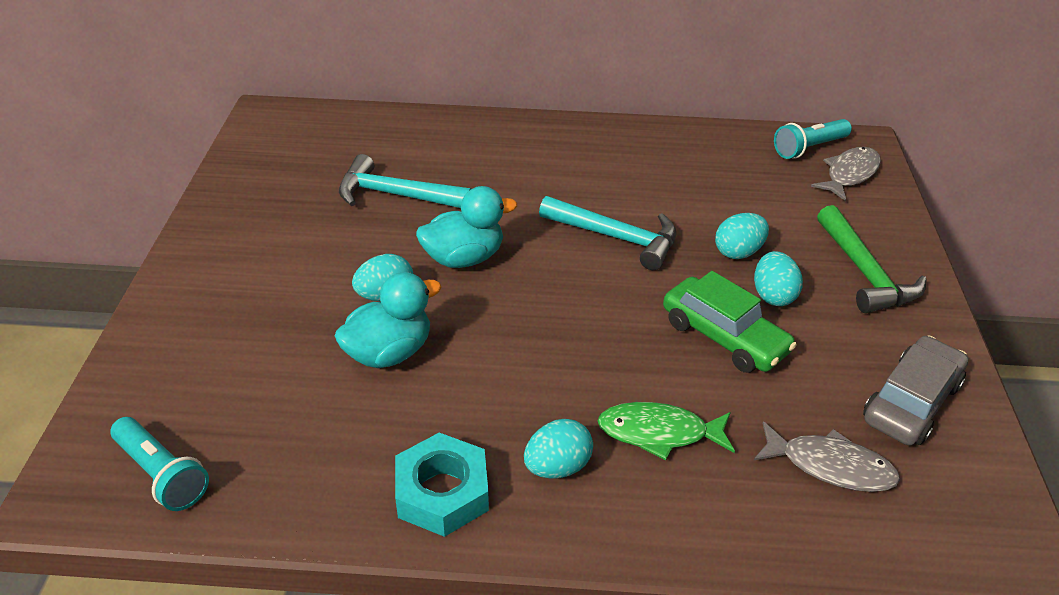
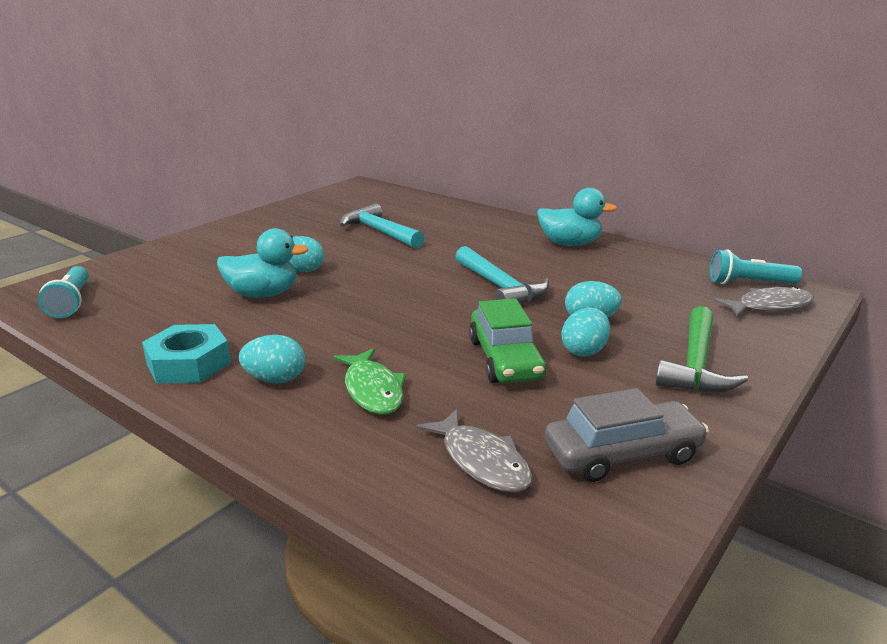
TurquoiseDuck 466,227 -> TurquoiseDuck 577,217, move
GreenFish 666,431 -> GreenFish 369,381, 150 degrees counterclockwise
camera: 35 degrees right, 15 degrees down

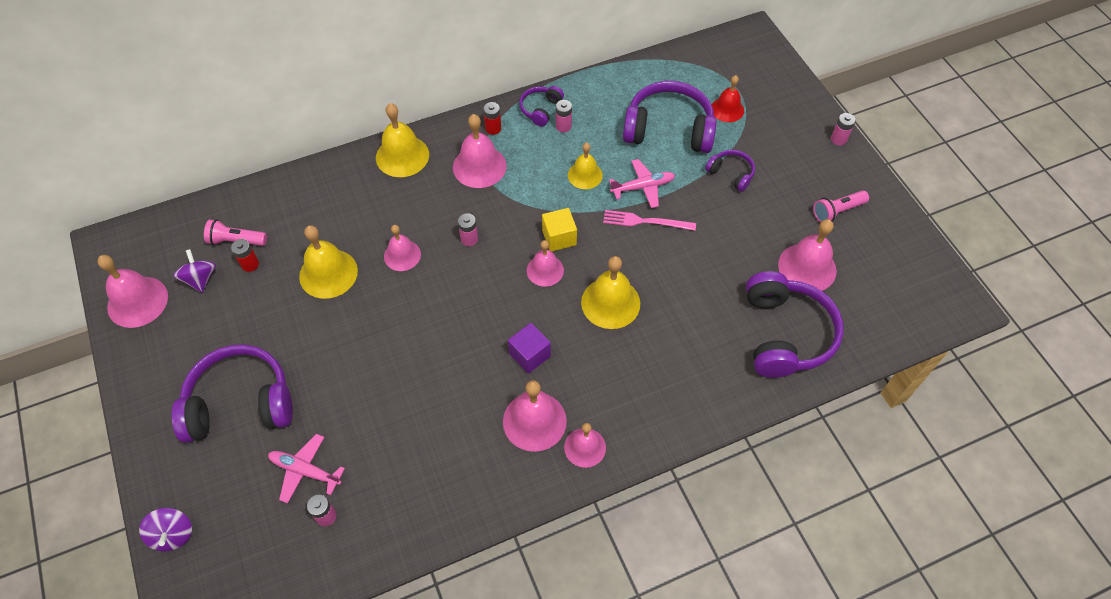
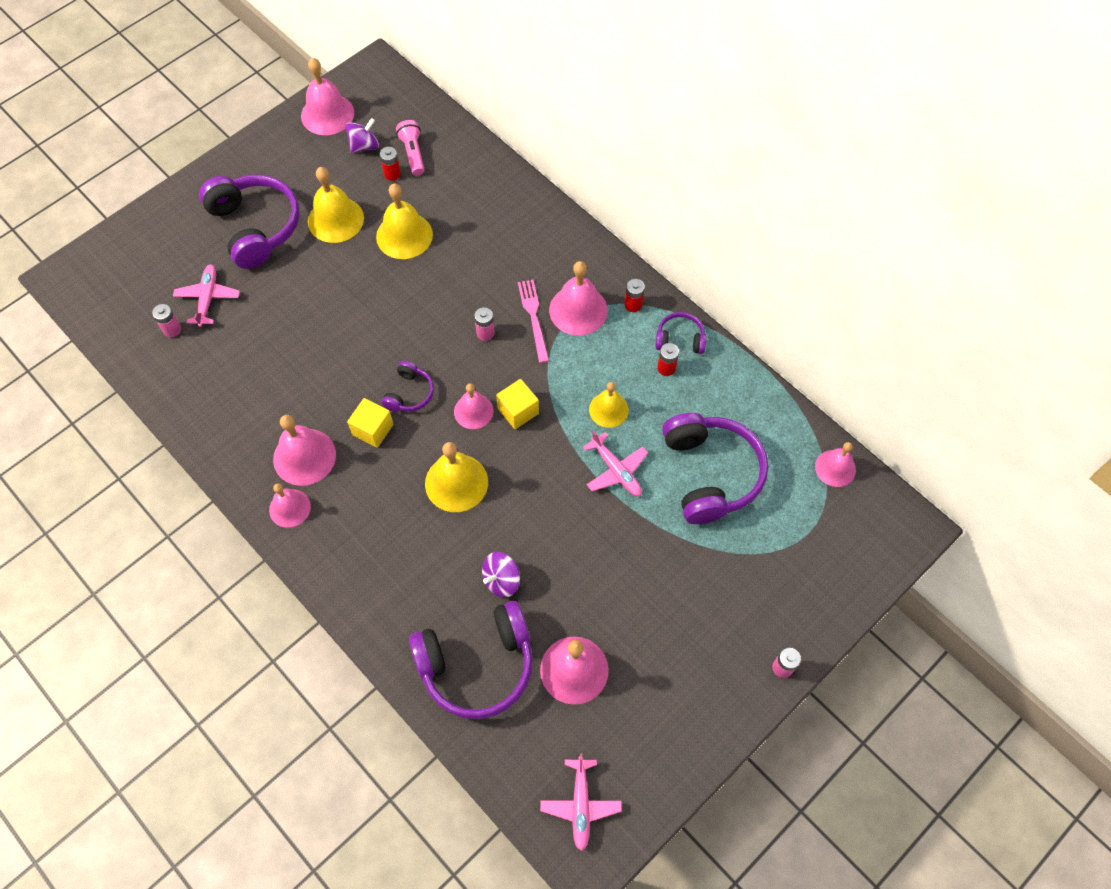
RedBell 728,98 -> none
PinkFlashlight 841,206 -> none
none -> PinkPlane 581,802
PurpleSpinningTop 165,530 -> PurpleSpinningTop 501,575, move
YellowBell 402,140 -> YellowBell 336,205, move
PinkBell 402,248 -> PinkBell 835,464, move
PinkFork 649,220 -> PinkFork 533,321, move
PurpleHeadphones 730,171 -> PurpleHeadphones 407,386, move
PurpleCube 529,348 -> YellowCube 370,423
PinkBattery 564,116 -> RedBattery 668,359
camera: 70 degrees right, 5 degrees up

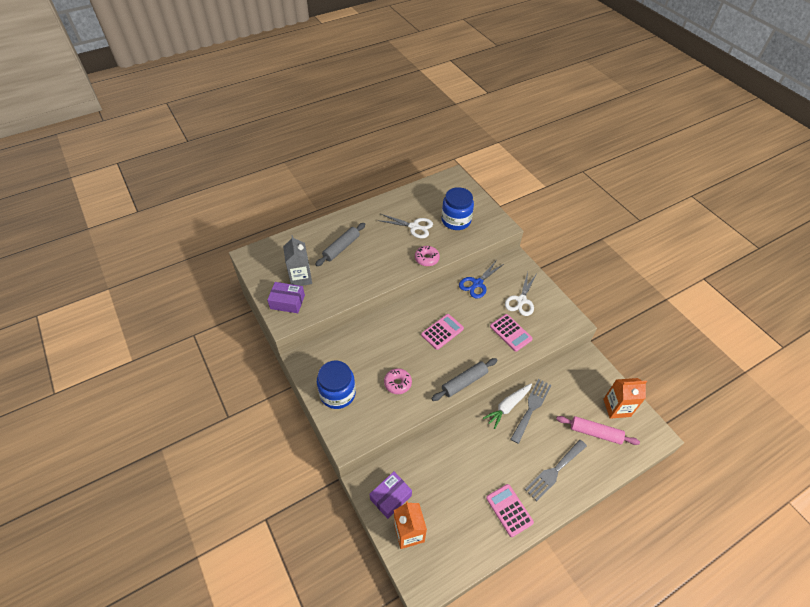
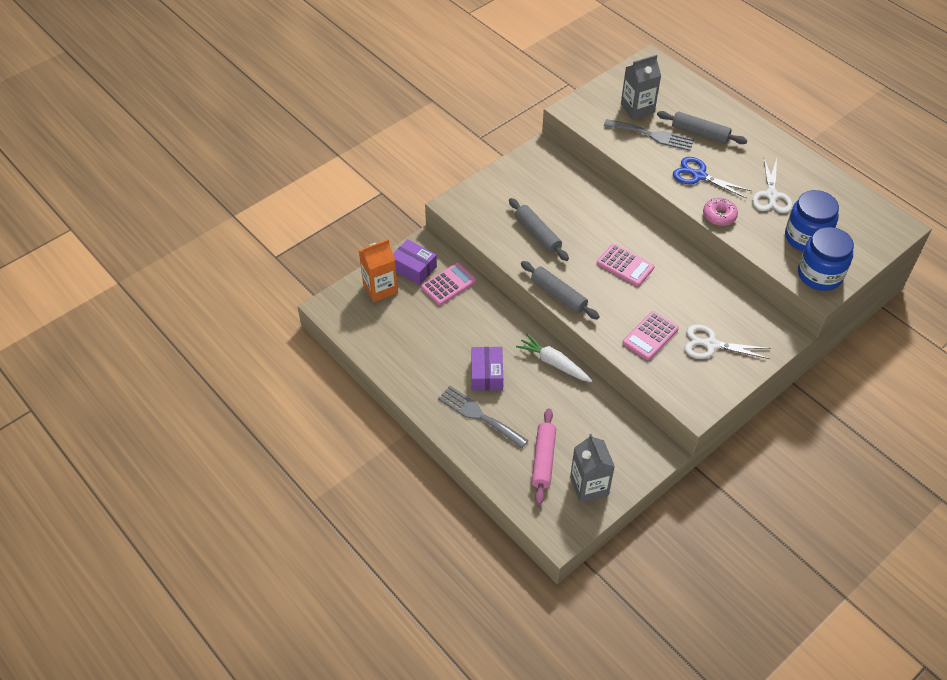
PurpleBox 286,297 -> PurpleBox 487,368, move
BlueJar 336,384 -> BlueJar 826,259, move
BlueScissors 482,279 -> BlueScissors 712,177, move
PinkCalculator 510,510 -> PinkCalculator 448,284, move
GreyFork 531,411 -> GreyFork 649,135, move
PinkDonut 398,381 -> GreyRollingPin 539,229
OrangeCarton 625,398 -> GreyCarton 592,468
camera: 80 degrees right, 0 degrees up

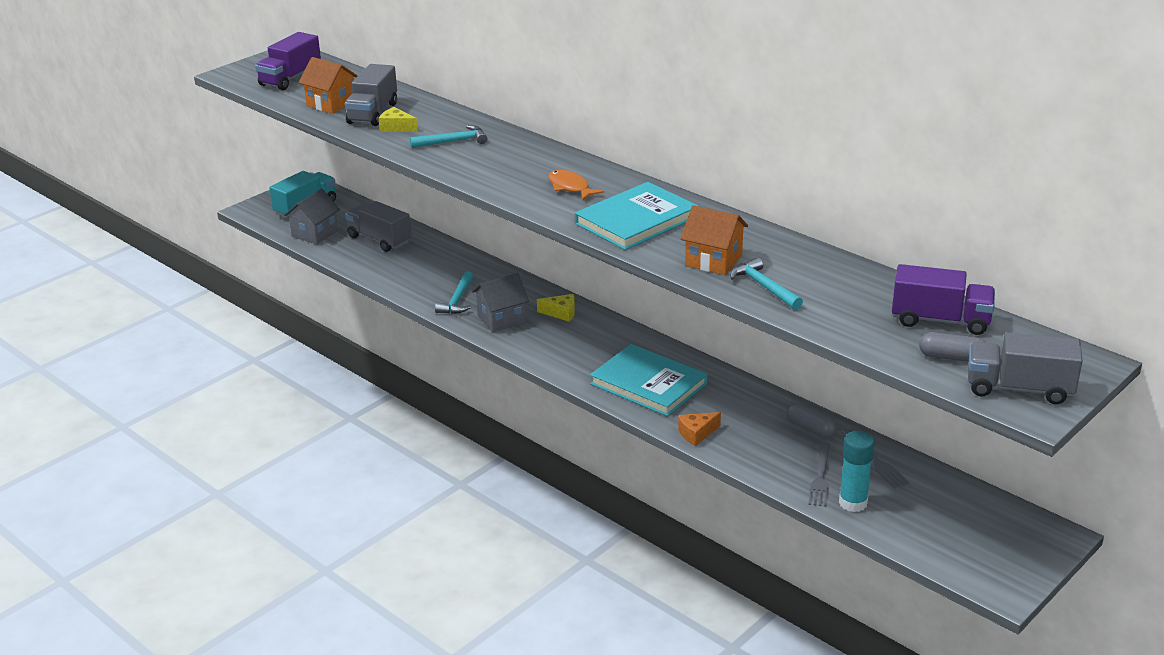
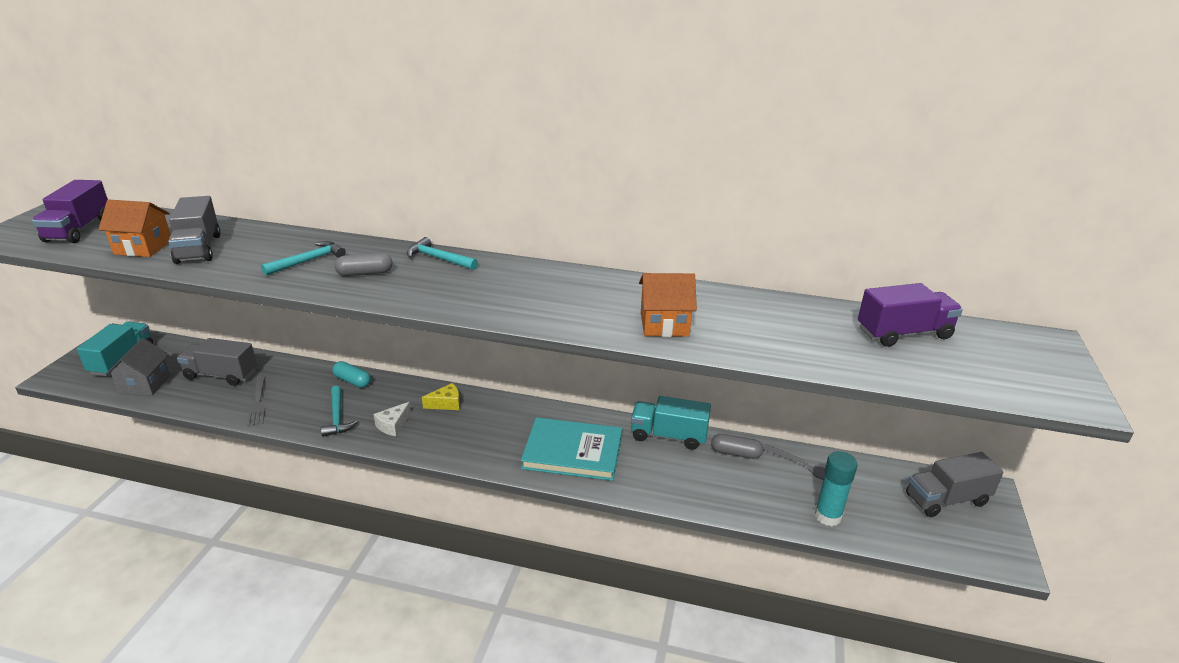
YellowCheese 398,119 -> none
OrangeFish 576,185 -> none
TurquoiseBook 636,216 -> none
OrangeCheese 699,429 -> none
none -> TurquoiseCapsule 351,374
none -> TurquoiseTruck 671,423
TurquoiseHammer 766,283 -> TurquoiseHammer 442,253, move
GreyFork 819,474 -> GreyFork 256,400, move
GreyCapsule 952,347 -> GreyCapsule 363,264, move
GreyTruck 1025,368 -> GreyTruck 955,484, move
GreyHouse 500,302 -> WhiteCheese 392,419
camera: 30 degrees left, 0 degrees up

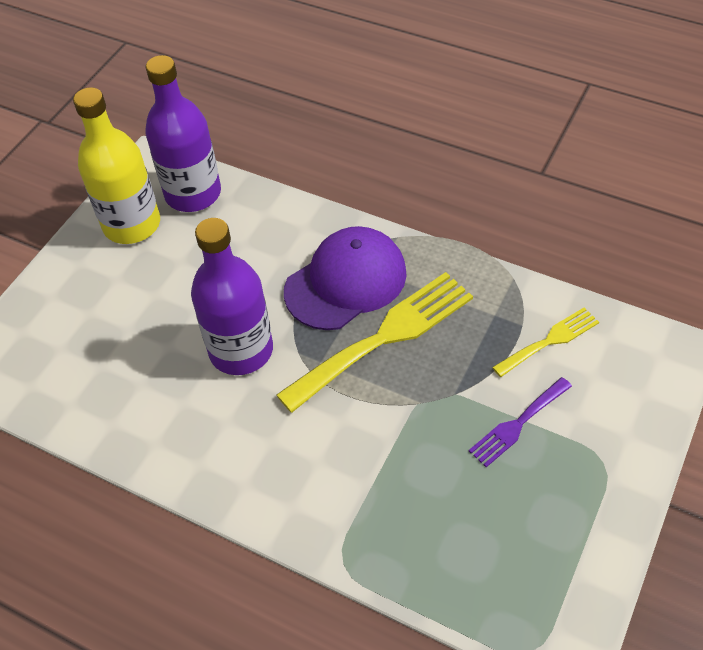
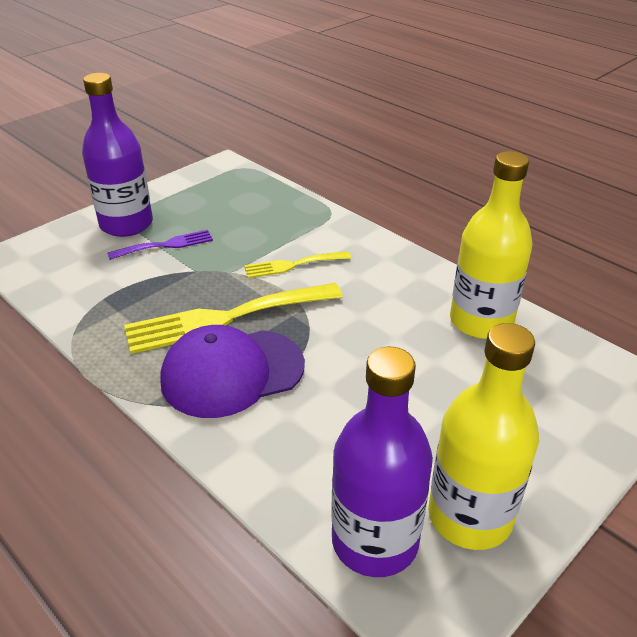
none -> YellowBottle 491,245
PurpleBottle 232,296 -> PurpleBottle 117,155, move
YellowFork 545,342 -> YellowFork 297,264, move
camera: 165 degrees left, 15 degrees down

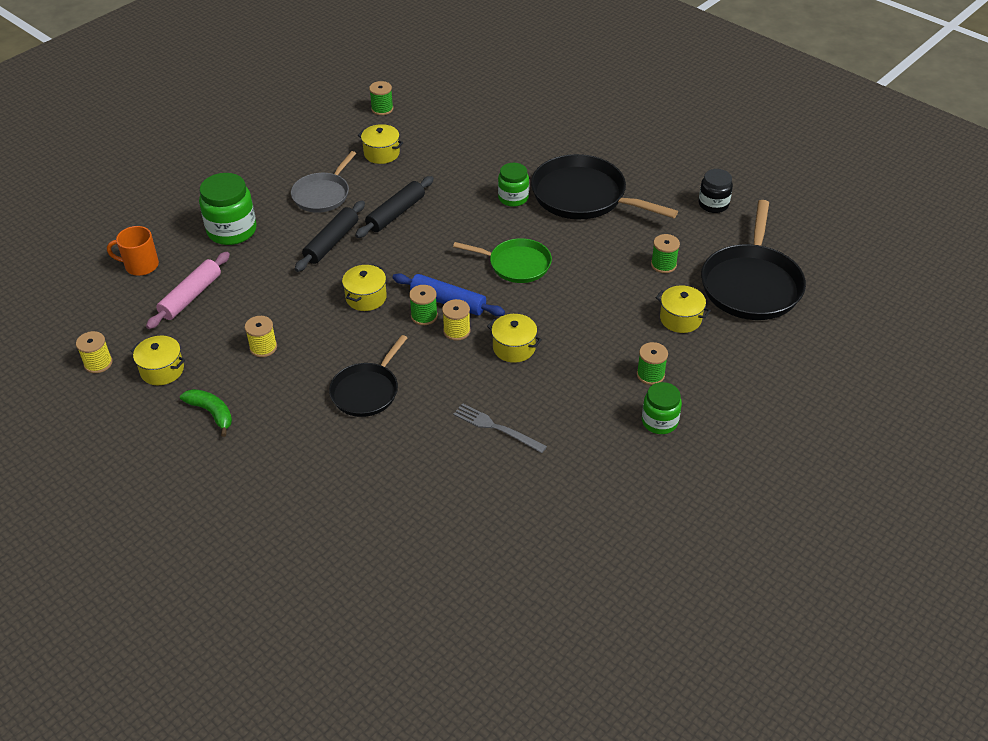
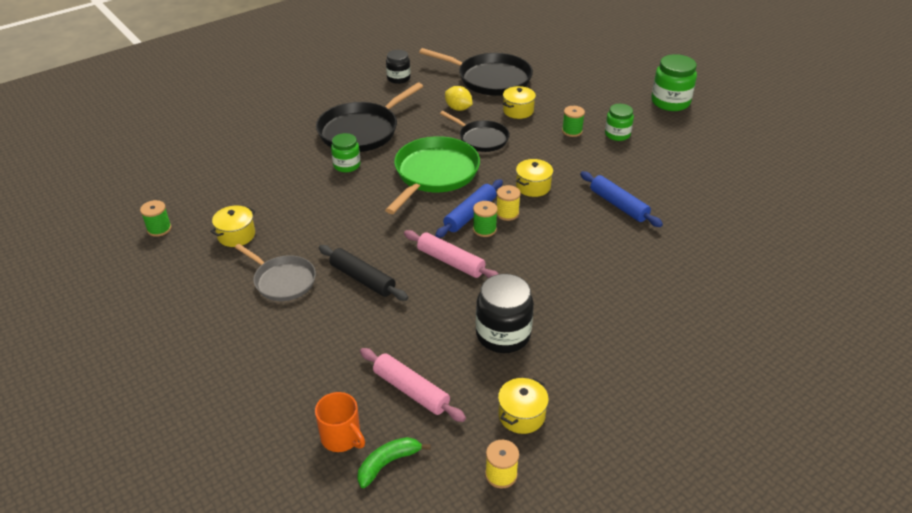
BlackRollingPin 394,207 -> none
GreenBanana 206,413 -> GreenBanana 394,462, move
GreenJar 228,209 -> GreenJar 674,82, move
BlackPan 368,376 -> BlackPan 475,131, move
YellowSpool 261,336 -> BlackJar 505,313
YellowPot 364,287 -> PinkRollingPin 451,254
GreyFork 500,428 -> BlueRollingPin 621,199
GreenSpool 665,253 -> YellowLemon 459,98
OrangeMug 133,251 -> OrangeMug 340,422, 60 degrees counterclockwise
GreenPan 502,260 -> GreenPan 432,175, x1.63
camera: 80 degrees left, 5 degrees down

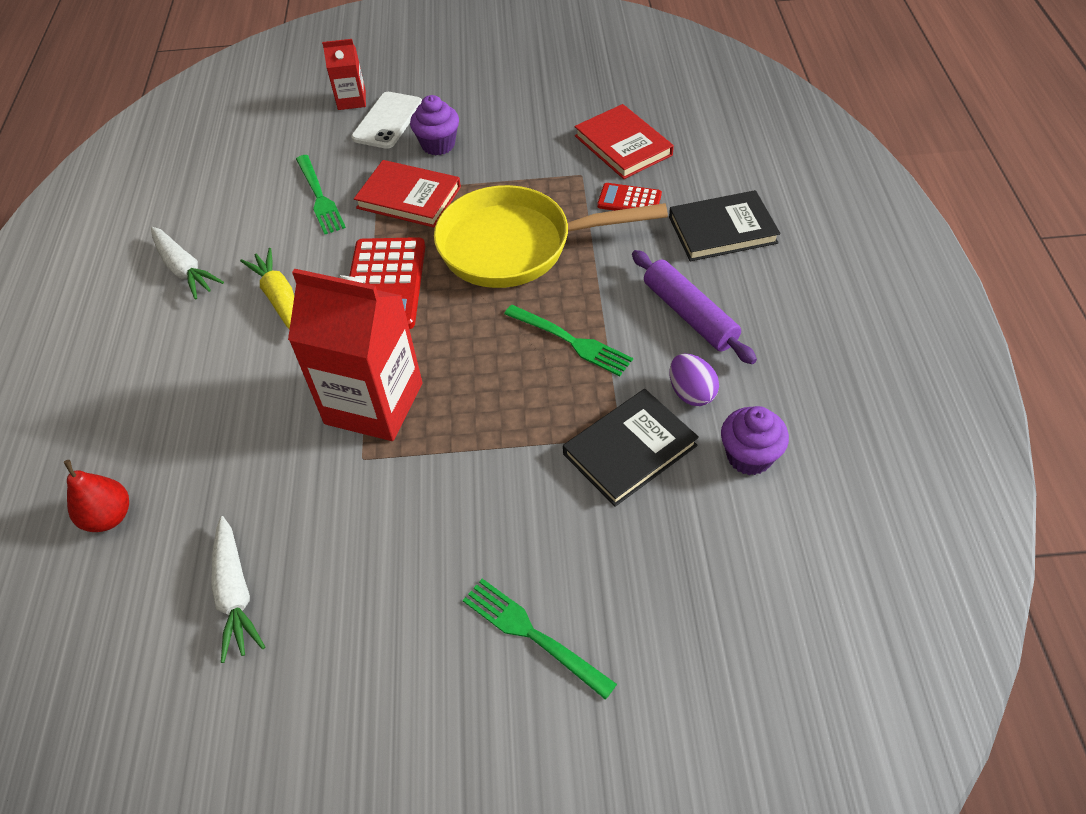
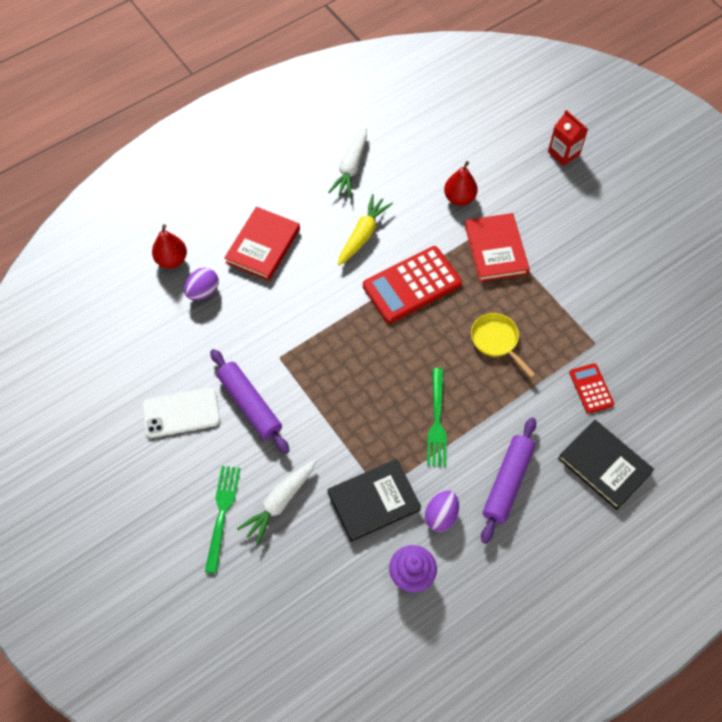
RedCarton 355,355 -> none
PurpleCupcake 434,125 -> none
none -> PurpleEgg 201,284
none -> PurpleRollingPin 249,401
WhiteCarrot 238,589 -> WhiteCarrot 276,502, move
WhitePhone 387,120 -> WhitePhone 181,413, move
RedBook 624,141 -> RedBook 262,244, move
GreenFork 321,194 -> RedPear 461,183
BlackBook 631,448 -> BlackBook 374,500, 45 degrees counterclockwise
YellowPan 551,236 -> YellowPan 503,345, x0.46
camera: 55 degrees right, 10 degrees up

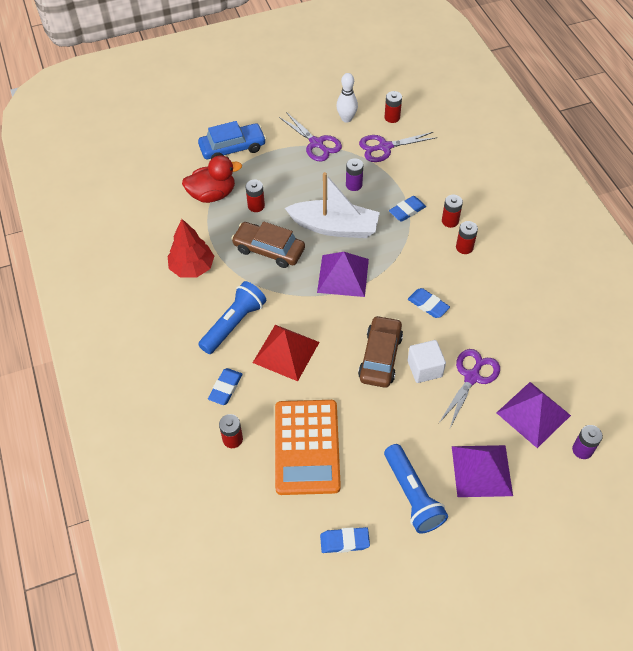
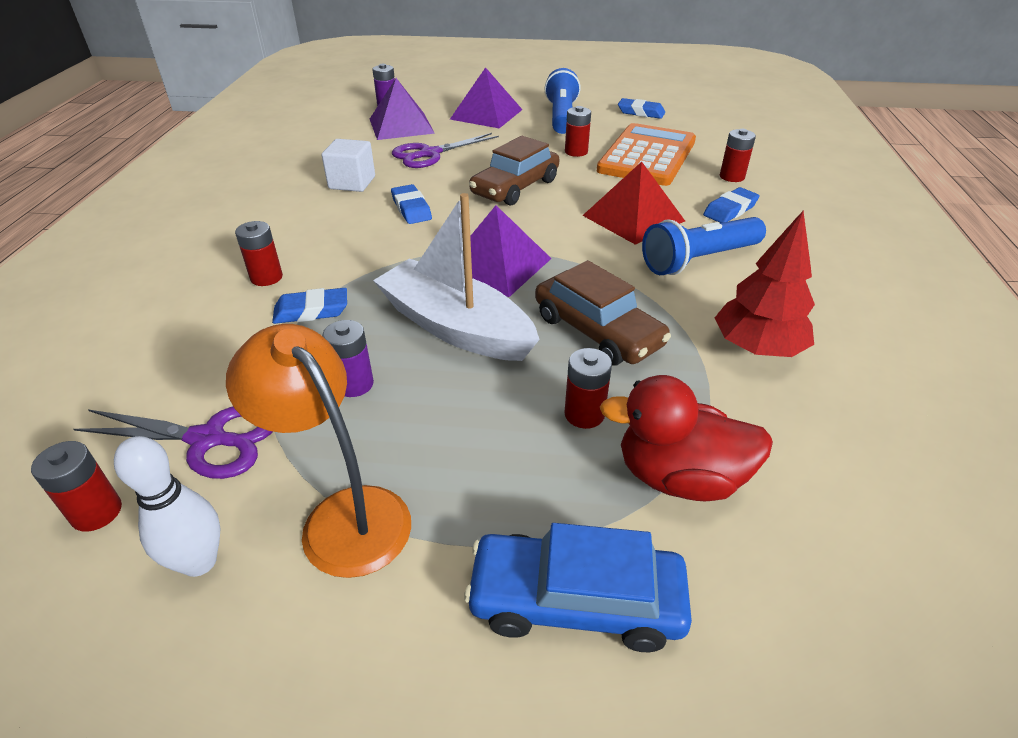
WhiteCube 427,361 -> WhiteCube 348,165, move
RedBattery 467,237 -> RedBattery 578,131, move
PurpleScissors 310,136 -> OrangeLamp 318,451
camera: 155 degrees left, 15 degrees down

